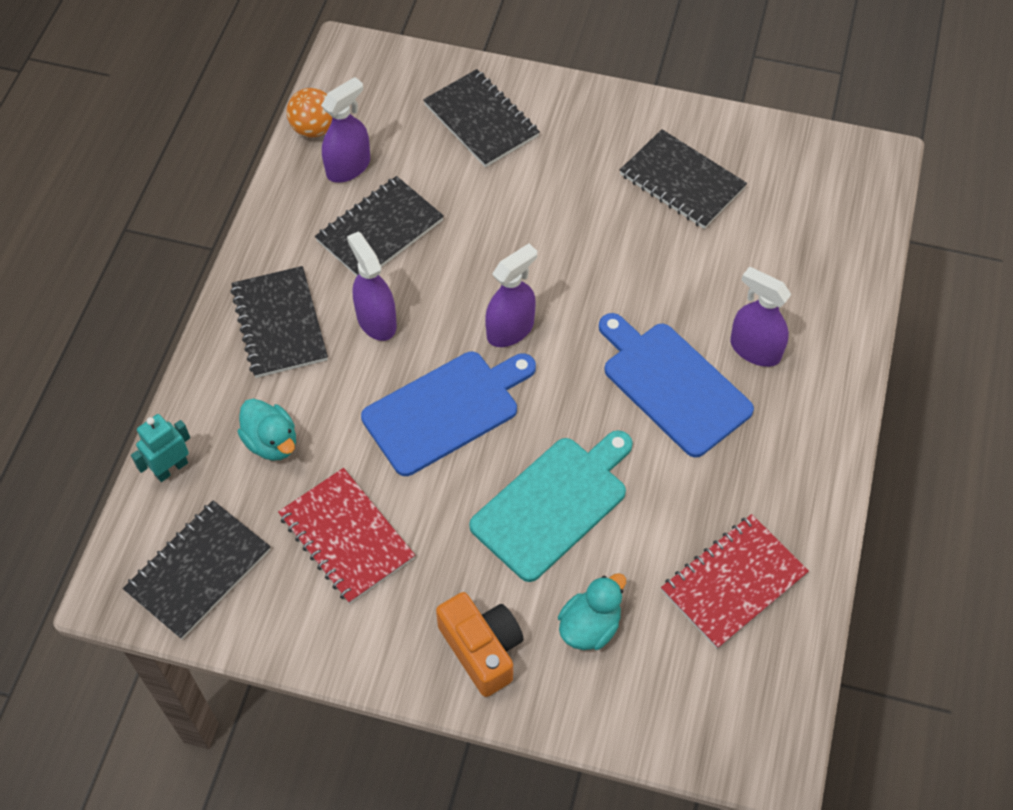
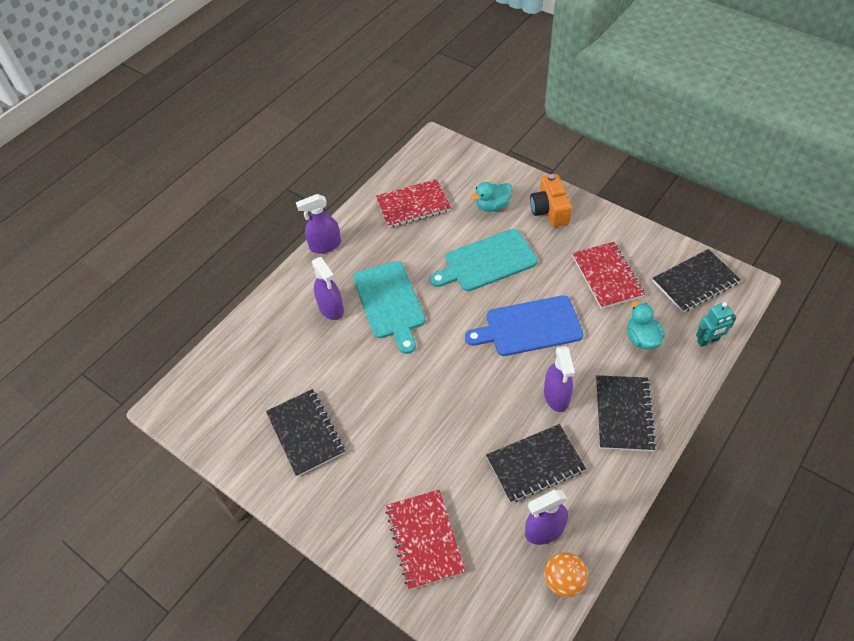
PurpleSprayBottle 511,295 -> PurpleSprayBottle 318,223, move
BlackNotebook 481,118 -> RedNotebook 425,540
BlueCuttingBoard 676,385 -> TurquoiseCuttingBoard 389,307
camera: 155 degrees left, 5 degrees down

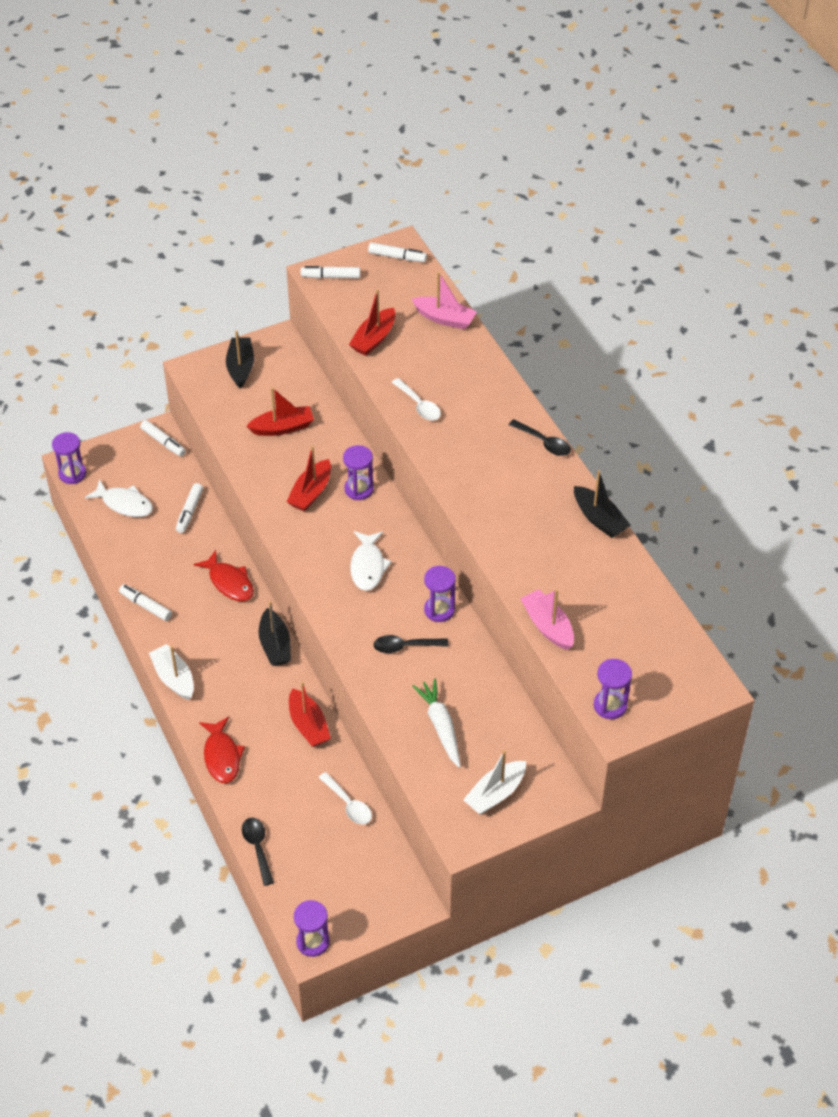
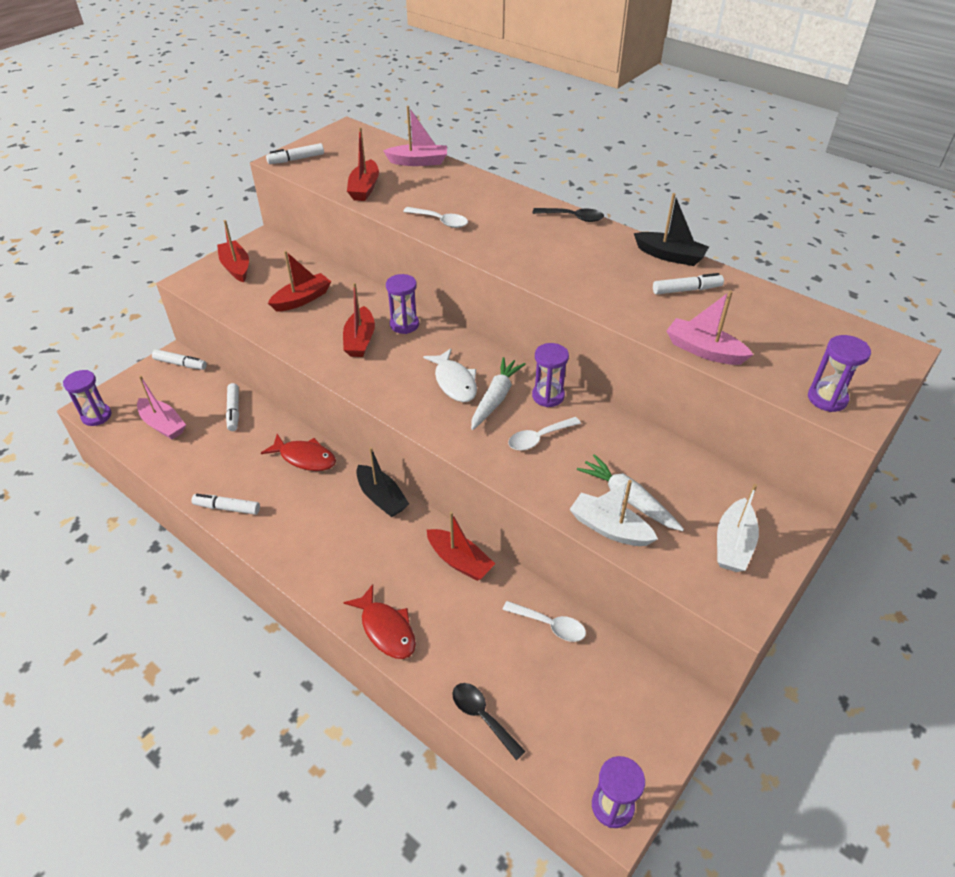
none -> WhiteCarrot 498,393
WhiteBoat 171,672 -> WhiteBoat 613,513, move
WhiteMarker 397,252 -> WhiteMarker 688,283, move
WhiteFish 118,498 -> PinkBoat 161,407
BlackBoat 240,359 -> RedBoat 233,251
BlackSpoon 411,644 -> WhiteSpoon 544,434
camera: 25 degrees left, 5 degrees down

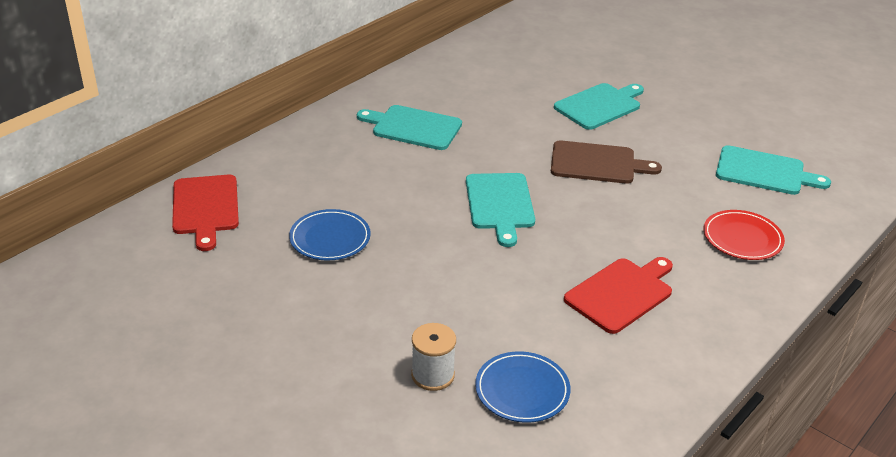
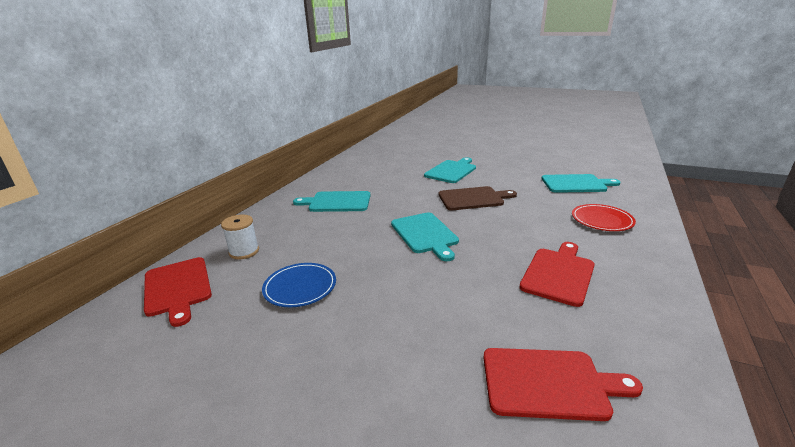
WhiteSpool 433,357 -> WhiteSpool 240,237, move
BluePlate 523,387 -> RedCuttingBoard 563,384
camera: 15 degrees left, 10 degrees down

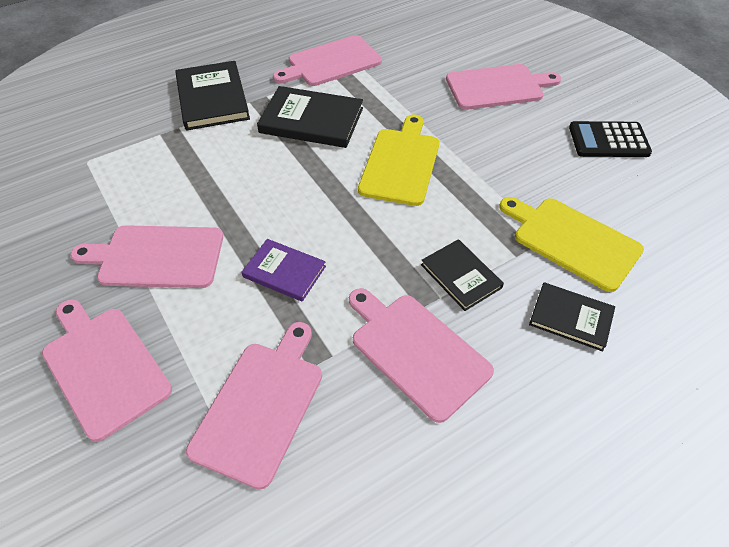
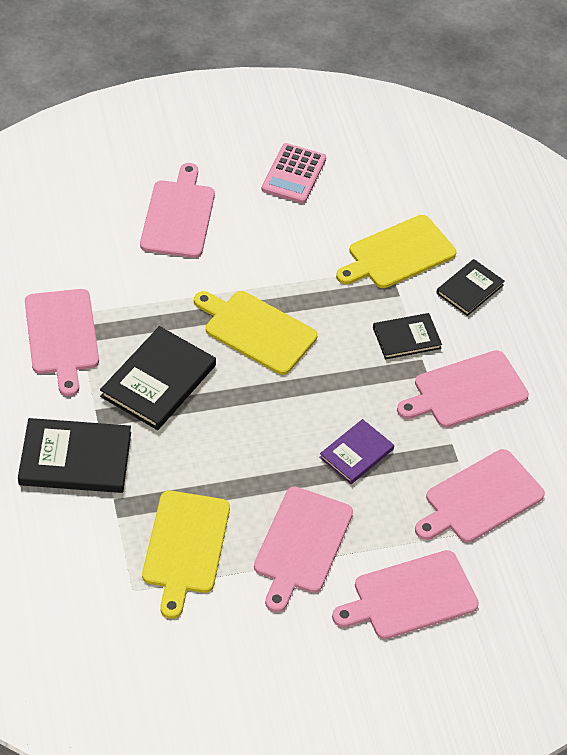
none -> YellowCuttingBoard 186,555
BlackCalculator 610,139 -> PinkCalculator 294,173
PinkCuttingBoard 254,406 -> PinkCuttingBoard 480,495, 75 degrees counterclockwise
camera: 75 degrees left, 0 degrees up

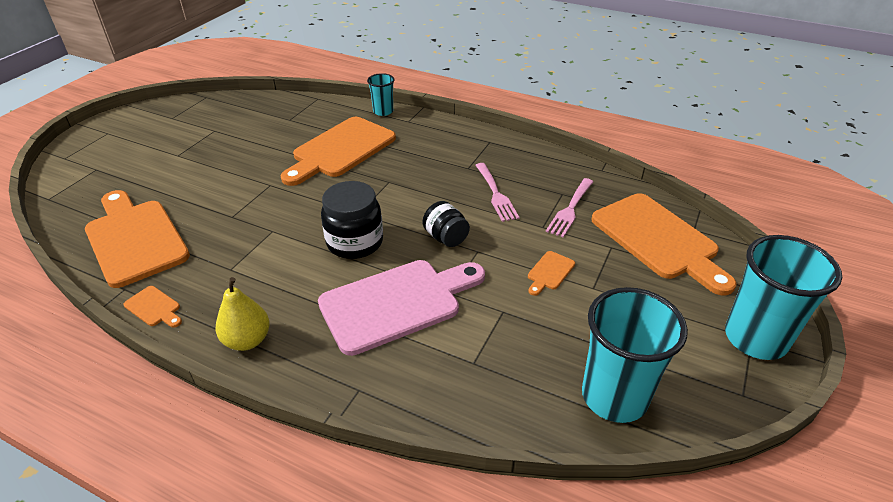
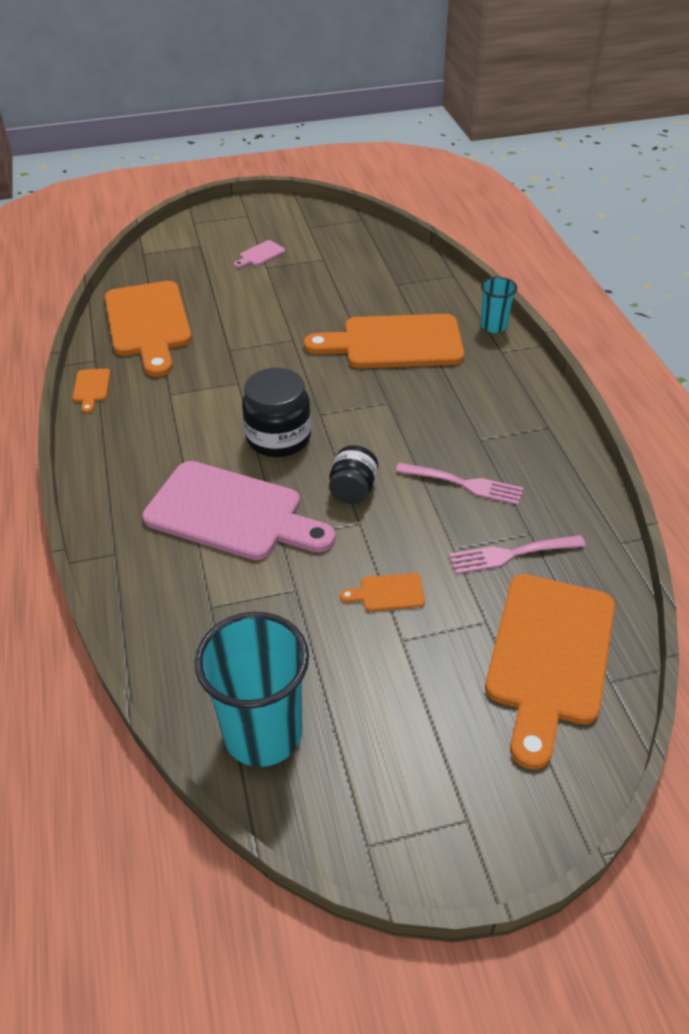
YellowPear 243,314 -> none
TurquoiseCup 783,297 -> none
none -> PinkCuttingBoard 260,254
OrangeCuttingBoard 137,239 -> OrangeCuttingBoard 148,329, 150 degrees clockwise
PinkFork 497,192 -> PinkFork 459,483, 105 degrees counterclockwise
camera: 50 degrees right, 5 degrees up

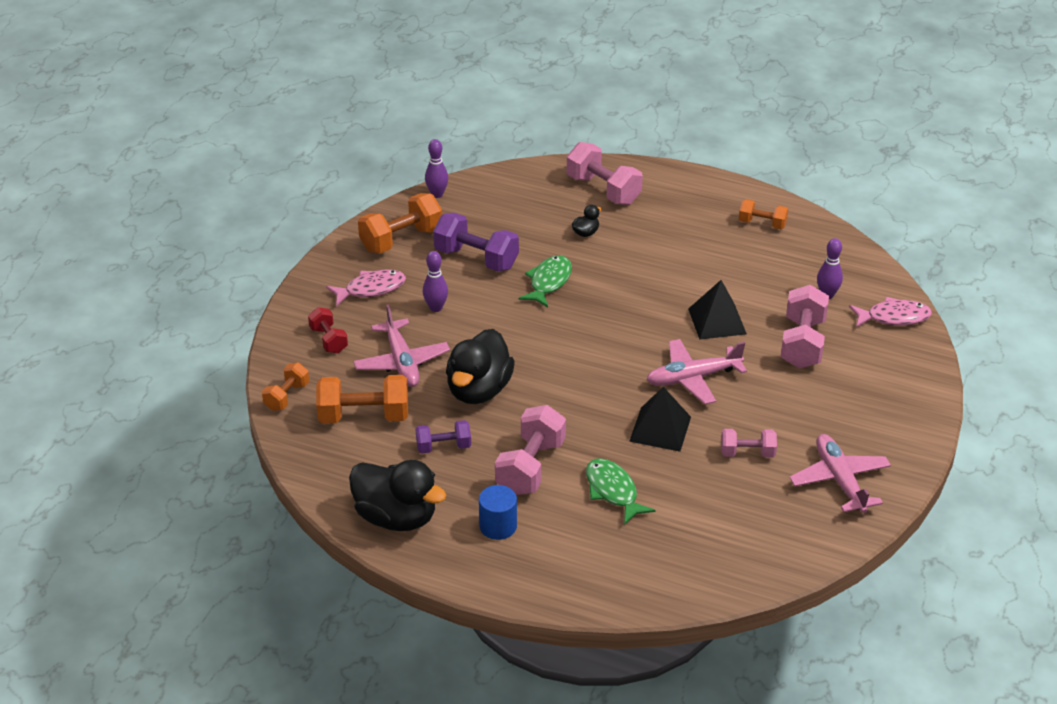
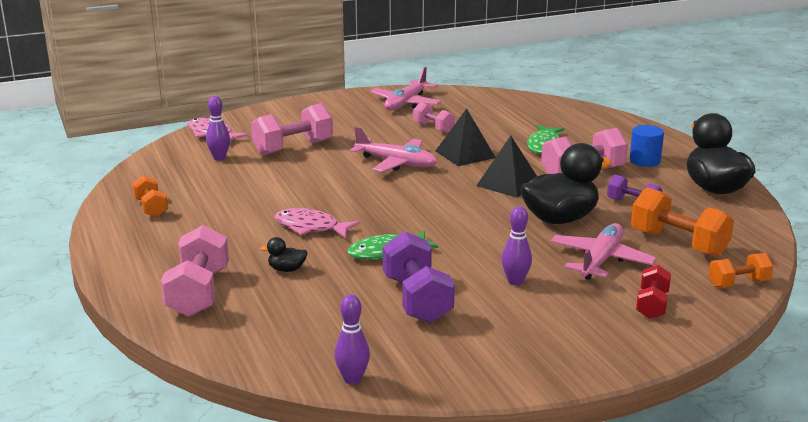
OrangeDumbbell 400,223 -> none
PinkFish 366,287 -> PinkFish 317,223, move
BlackPyramid 717,309 -> BlackPyramid 506,167, move
camera: 135 degrees left, 15 degrees down

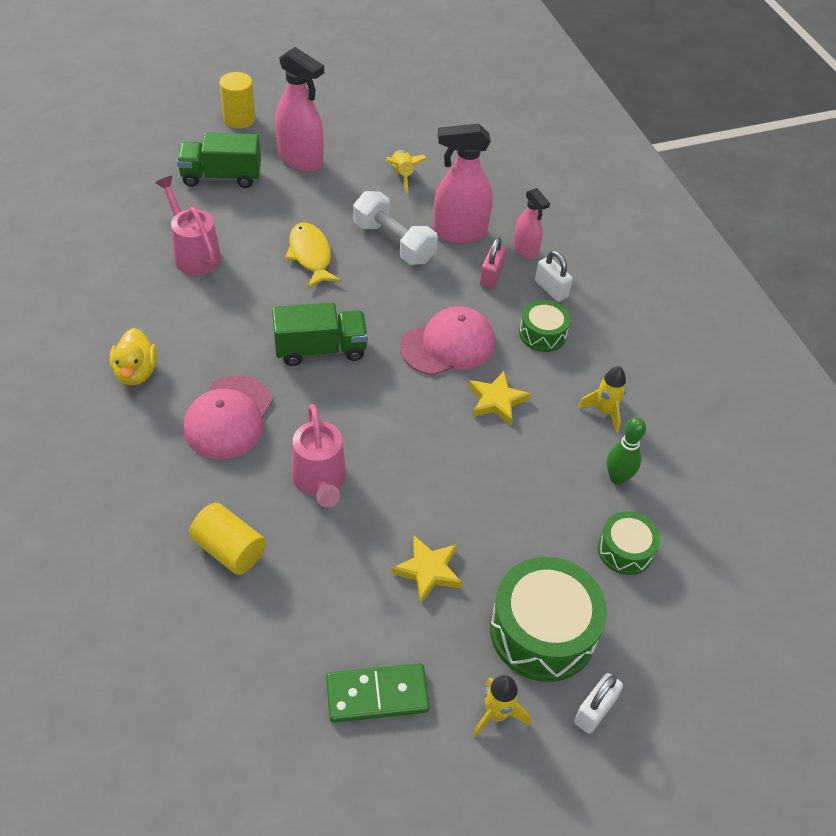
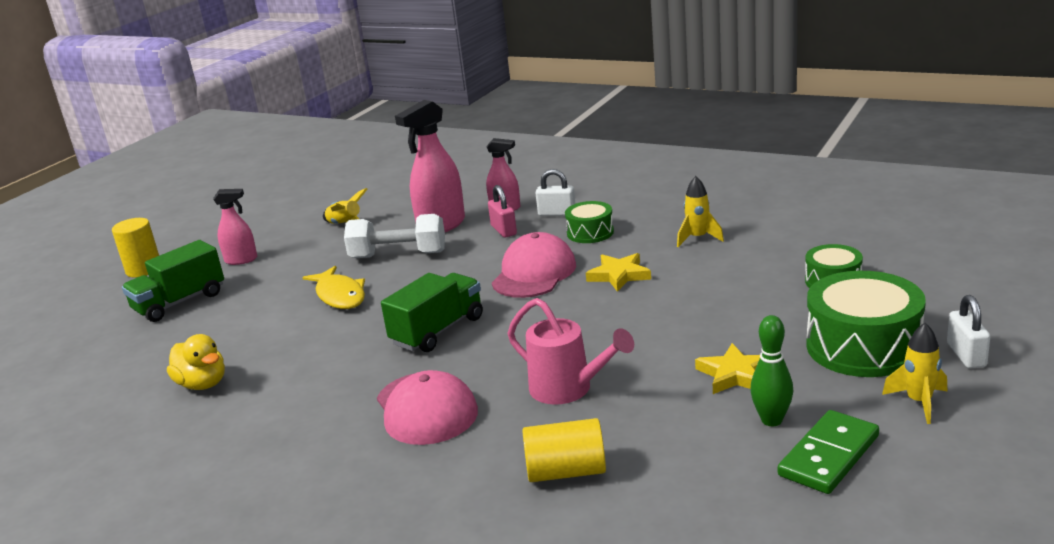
PinkWateringCan 188,225 -> none
YellowDuck 133,357 -> YellowDuck 196,362, move
GreenBowlingPin 626,451 -> GreenBowlingPin 771,370, move
YellowFish 313,255 -> YellowFish 333,287, 150 degrees counterclockwise
PinkSprayBottle 299,109 -> PinkSprayBottle 235,227, x0.58
camera: 35 degrees left, 25 degrees down

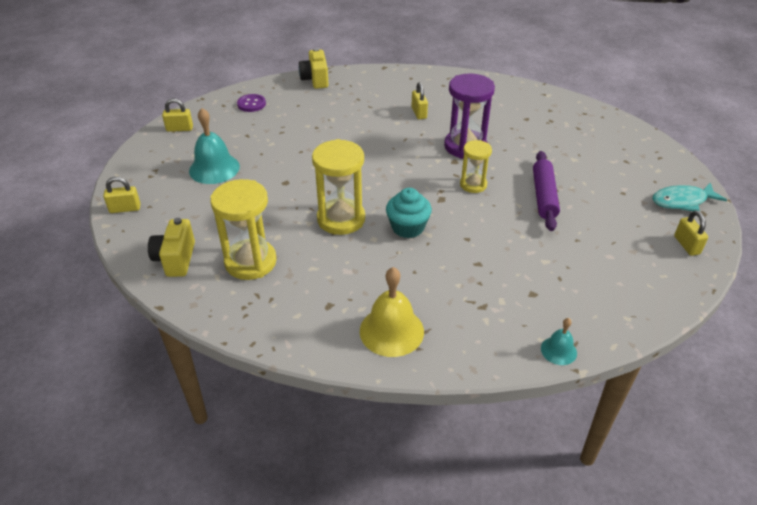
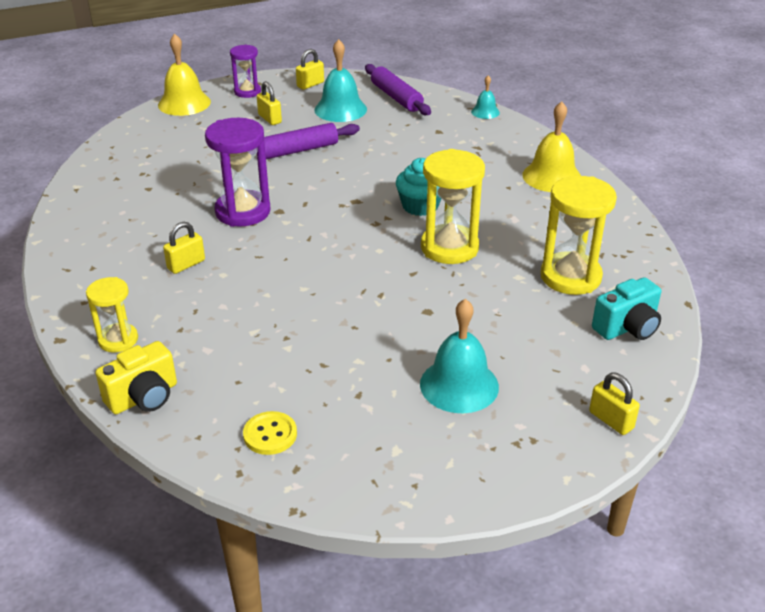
none -> YellowBell 184,74
none -> TurquoiseBell 340,80
none -> PurpleRollingPin 398,89
YellowPadlock 177,115 -> YellowPadlock 269,103, move
YellowHourglass 476,166 -> YellowHourglass 112,315, move
TurquoiseFish 689,197 -> PurpleHourglass 245,71
YellowCamera 171,247 -> TurquoiseCamera 626,308
PurpleButton 251,103 -> YellowButton 270,433
camera: 120 degrees left, 5 degrees down

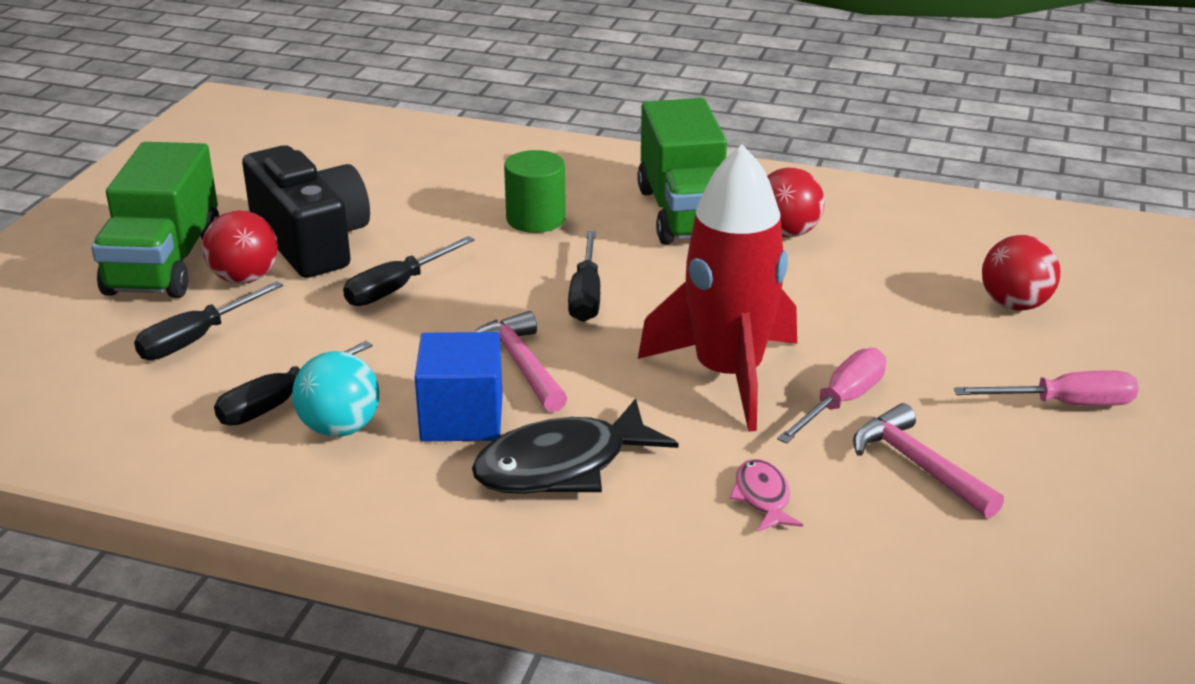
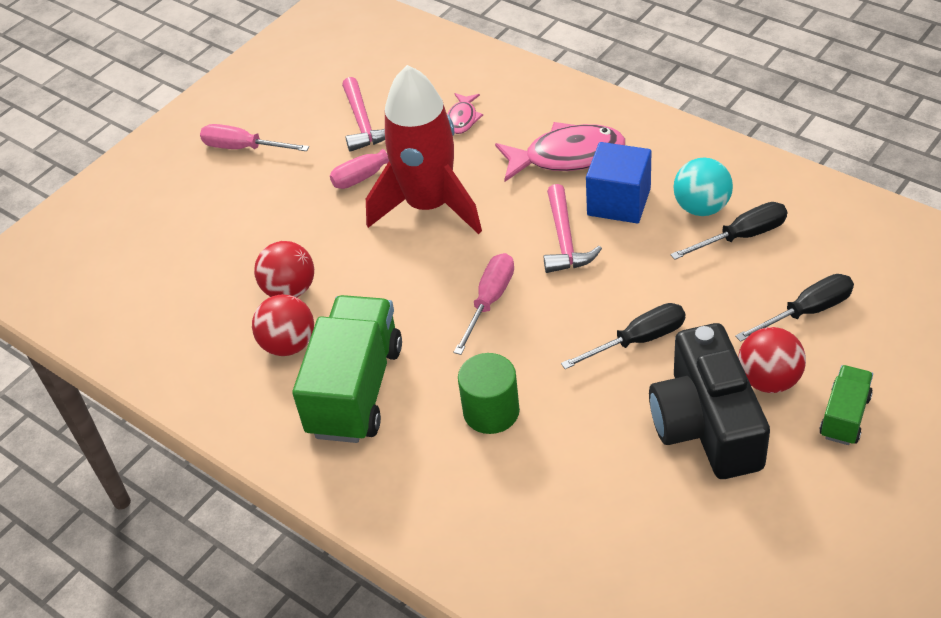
RedBall 1021,273 -> RedBall 284,269, move
BlackFish 575,446 -> PinkFish 560,152
BlackScrewdriver 584,276 -> PinkScrewdriver 484,304
GreenTruck 155,220 -> GreenTruck 846,405, x0.50
camera: 155 degrees left, 15 degrees up

